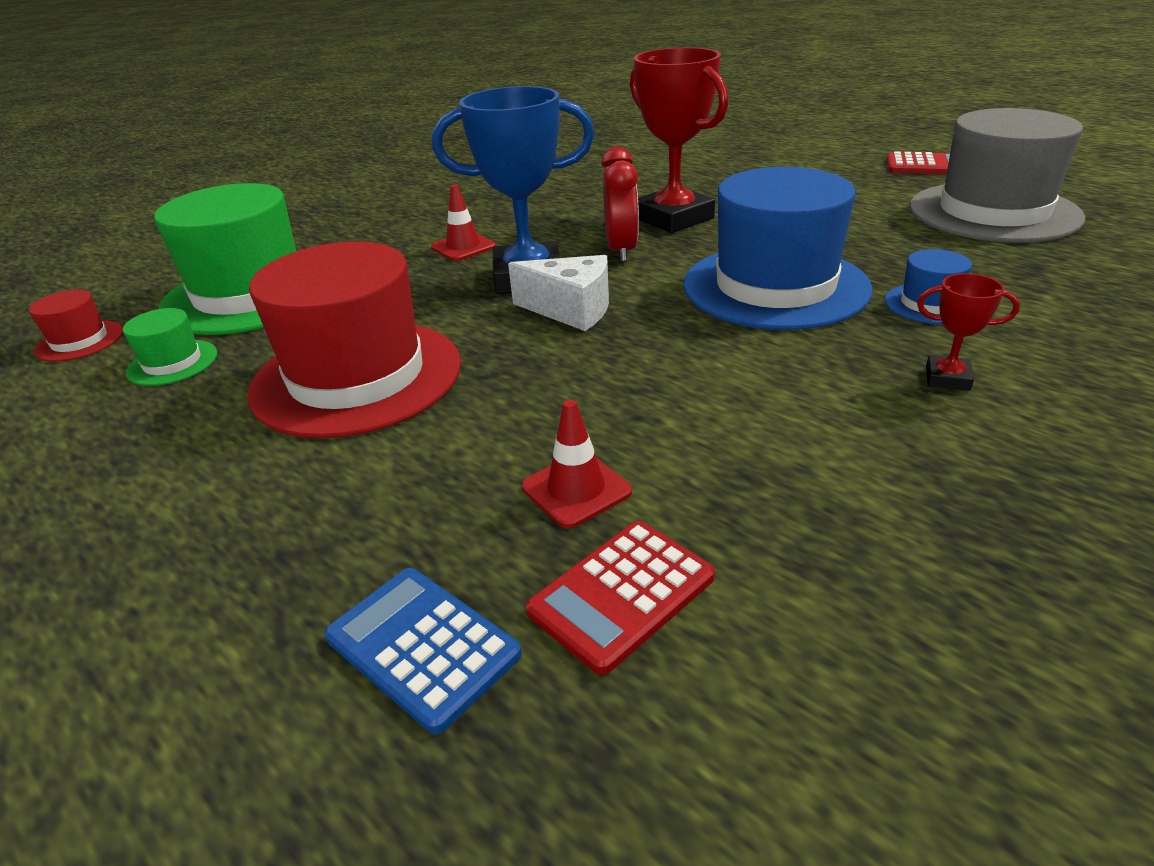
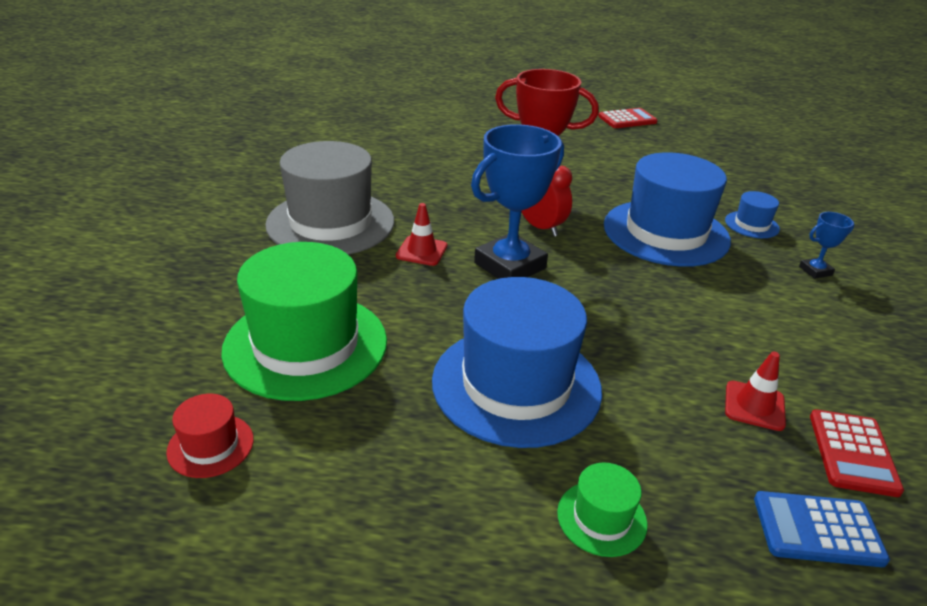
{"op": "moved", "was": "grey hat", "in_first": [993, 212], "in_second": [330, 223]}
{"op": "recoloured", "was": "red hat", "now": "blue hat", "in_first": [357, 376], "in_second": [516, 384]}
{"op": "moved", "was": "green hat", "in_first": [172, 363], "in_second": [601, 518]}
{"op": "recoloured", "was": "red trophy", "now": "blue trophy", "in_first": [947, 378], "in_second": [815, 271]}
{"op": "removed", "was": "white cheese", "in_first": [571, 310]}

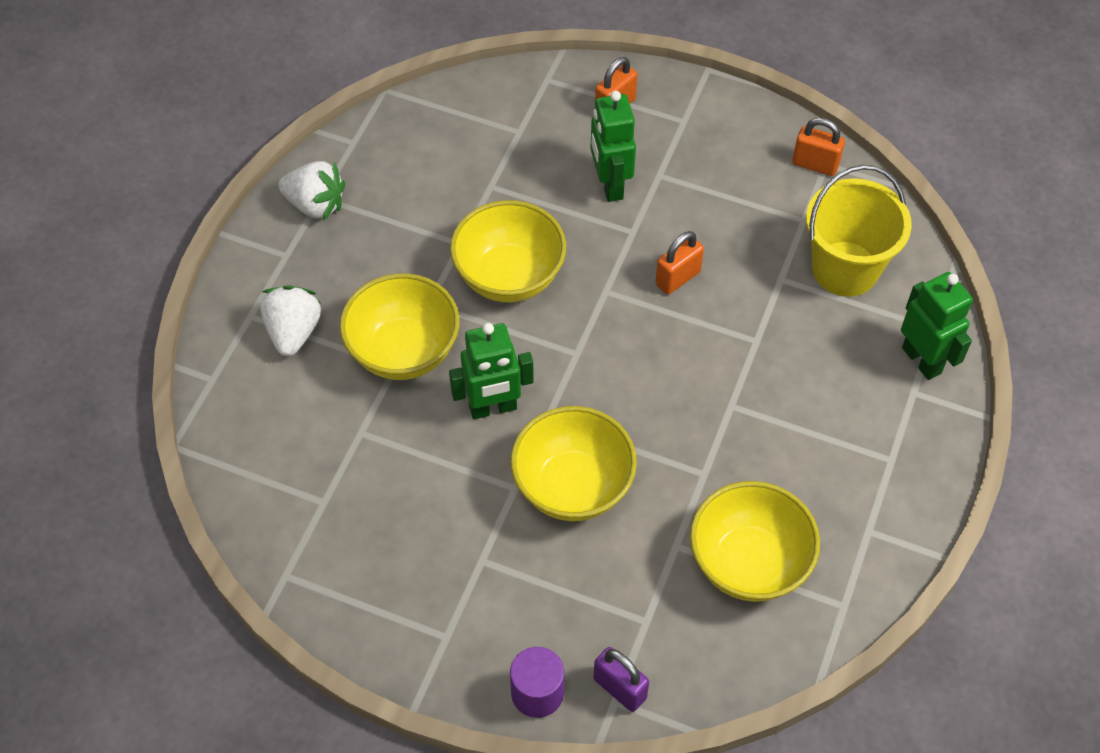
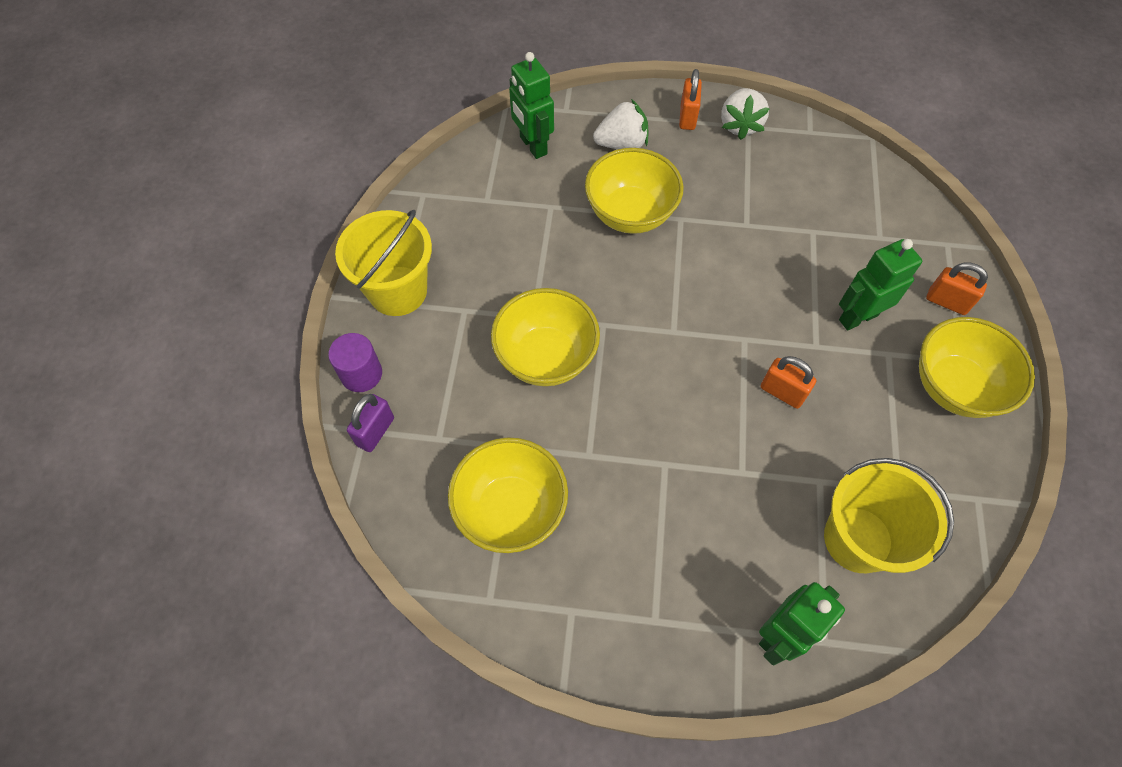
{"op": "added", "now": "yellow bucket", "in_second": [398, 291]}
{"op": "moved", "was": "green robot", "in_first": [493, 408], "in_second": [533, 146]}
{"op": "moved", "was": "orange padlock", "in_first": [815, 164], "in_second": [687, 117]}
{"op": "moved", "was": "yellow bowl", "in_first": [509, 277], "in_second": [954, 386]}

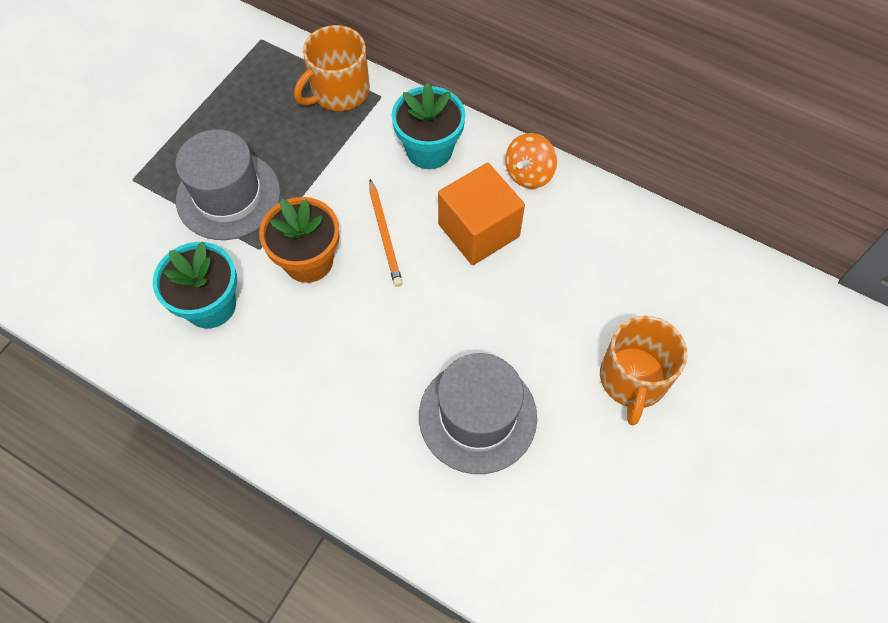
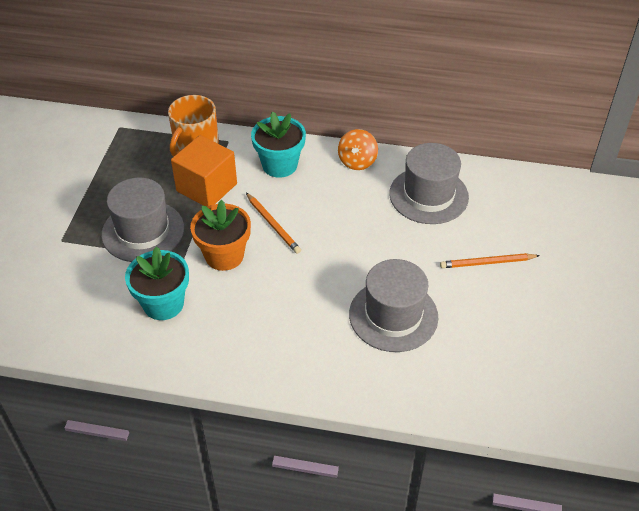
{"op": "moved", "was": "orange cube", "in_first": [478, 230], "in_second": [206, 187]}
{"op": "added", "now": "grey hat", "in_second": [428, 195]}
{"op": "replaced", "was": "orange mug", "now": "orange pencil", "in_first": [633, 379], "in_second": [487, 263]}

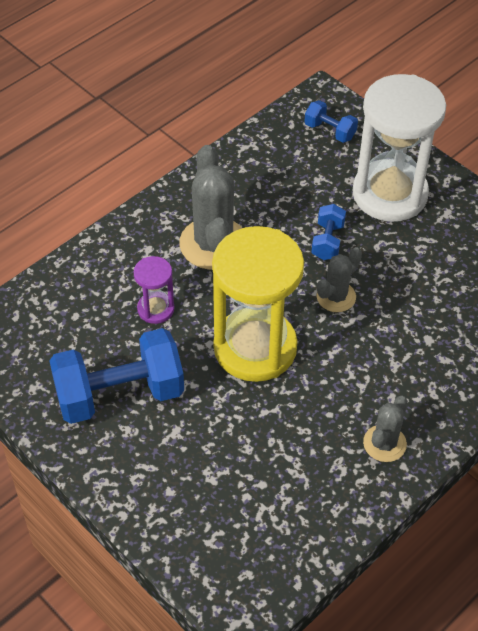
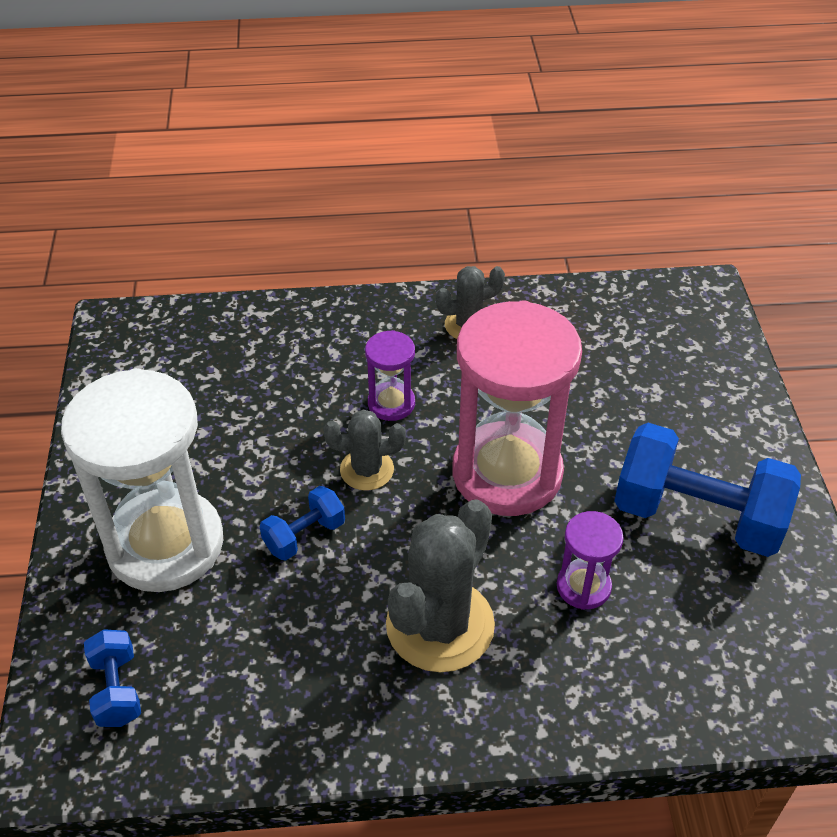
{"op": "added", "now": "purple hourglass", "in_second": [391, 403]}
{"op": "recoloured", "was": "yellow hourglass", "now": "pink hourglass", "in_first": [255, 348], "in_second": [507, 473]}

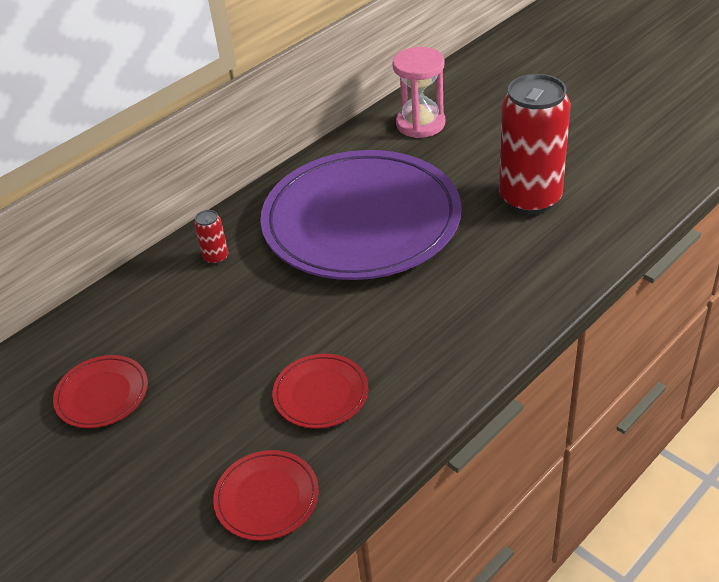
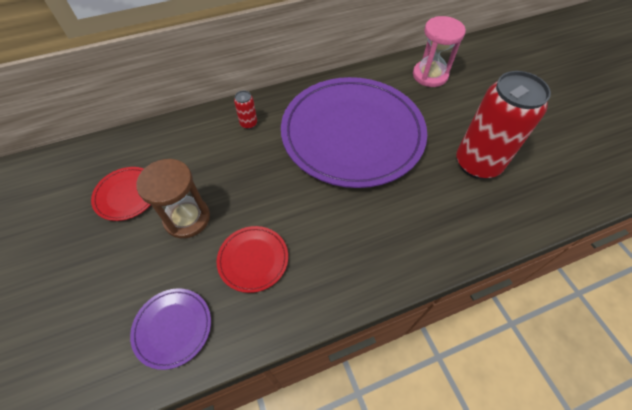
{"op": "recoloured", "was": "red plate", "now": "purple plate", "in_first": [267, 497], "in_second": [173, 328]}
{"op": "added", "now": "brown hourglass", "in_second": [187, 218]}

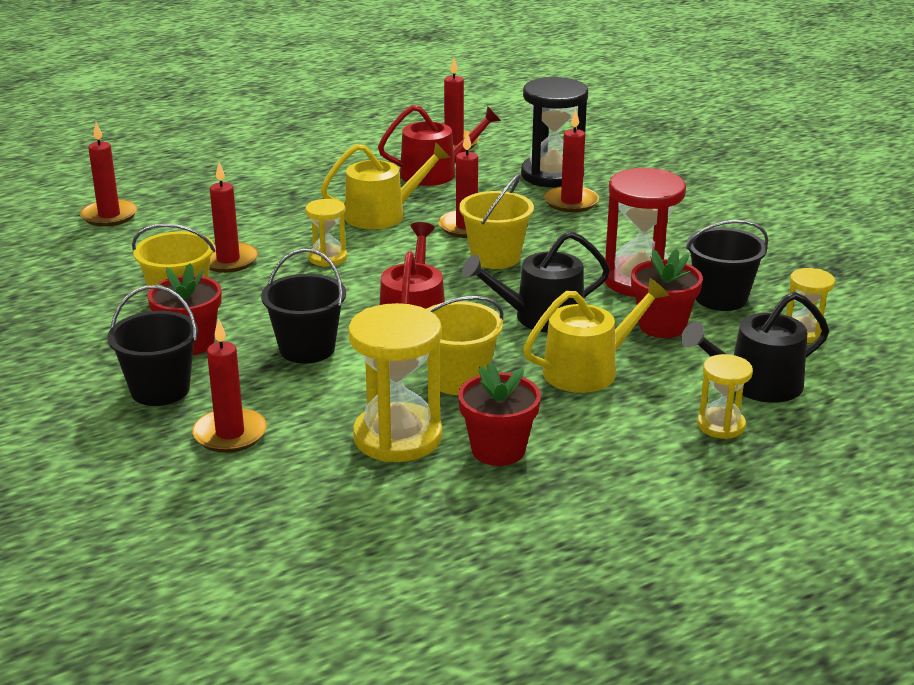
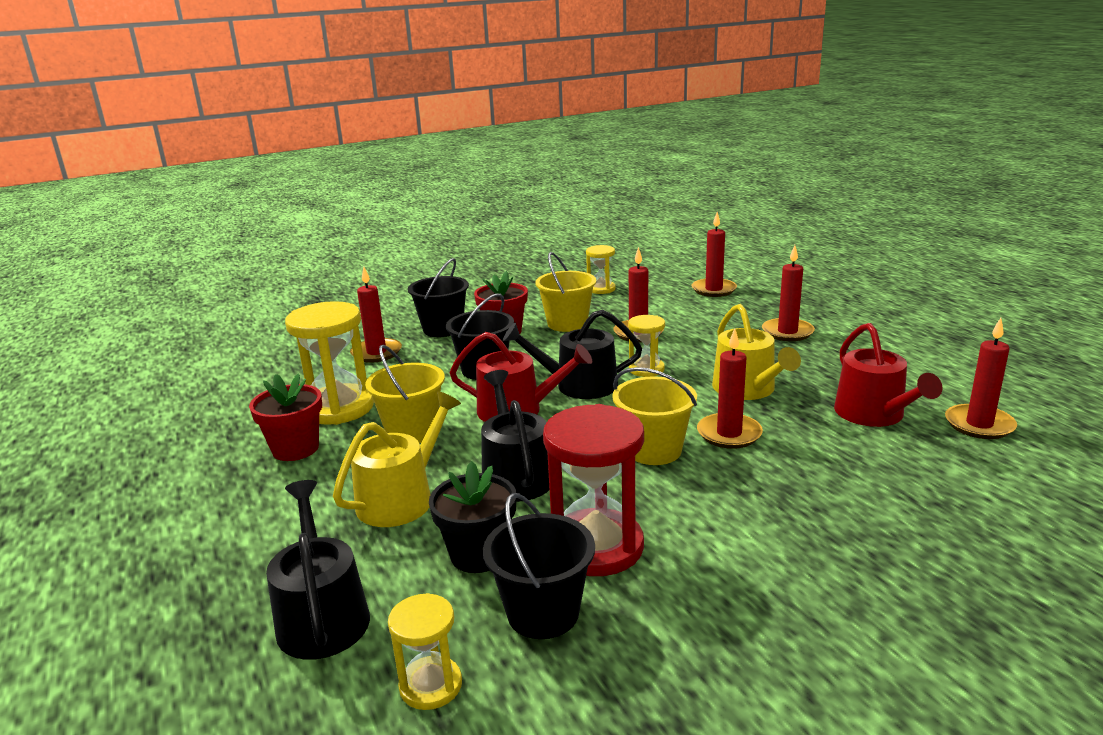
{"op": "turned", "was": "yellow watering can", "in_first": [588, 370], "in_second": [401, 498], "clockwise": -120}
{"op": "recoloured", "was": "red flower pot", "now": "black flower pot", "in_first": [662, 326], "in_second": [478, 554]}
{"op": "added", "now": "black watering can", "in_second": [578, 385]}
{"op": "moved", "was": "yellow hourglass", "in_first": [721, 425], "in_second": [601, 289]}
{"op": "moved", "was": "red candle", "in_first": [571, 202], "in_second": [787, 332]}
{"op": "removed", "was": "black hourglass", "in_first": [552, 175]}

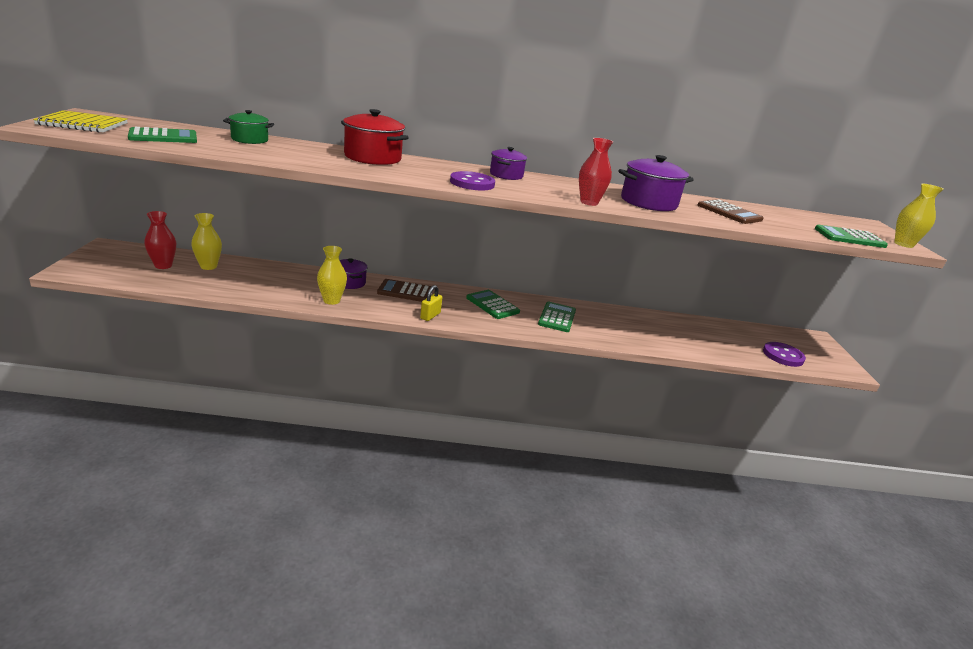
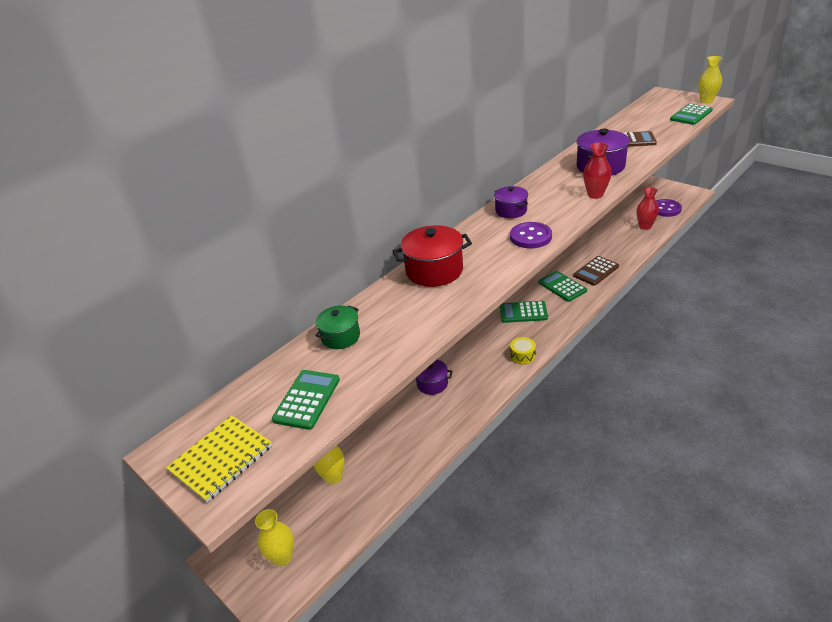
{"op": "moved", "was": "yellow vase", "in_first": [331, 301], "in_second": [282, 557]}
{"op": "replaced", "was": "yellow padlock", "now": "yellow drum", "in_first": [430, 316], "in_second": [522, 356]}
{"op": "moved", "was": "brown calculator", "in_first": [405, 291], "in_second": [596, 271]}
{"op": "moved", "was": "red vase", "in_first": [163, 266], "in_second": [645, 226]}

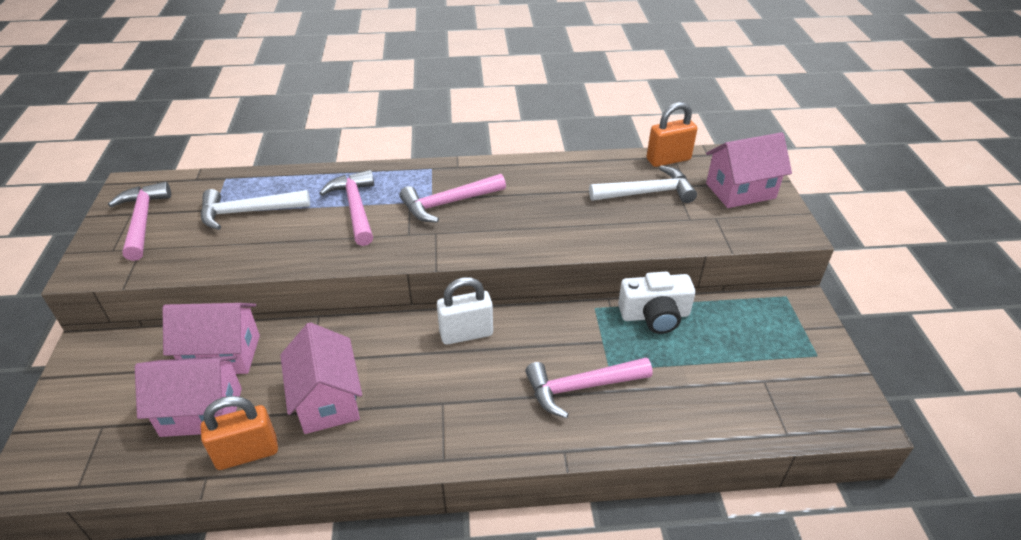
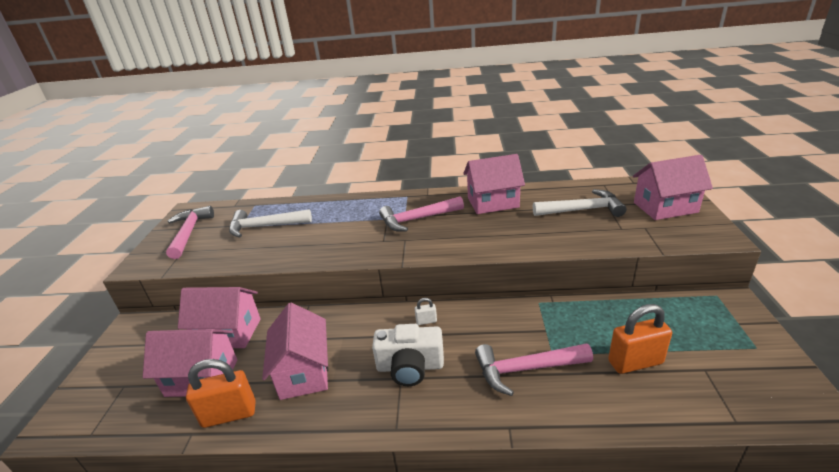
{"op": "moved", "was": "white camera", "in_first": [655, 315], "in_second": [410, 367]}
{"op": "resized", "was": "white padlock", "in_first": [466, 334], "in_second": [426, 321], "ratio": 0.47}
{"op": "added", "now": "pink house", "in_second": [493, 203]}
{"op": "moved", "was": "orange padlock", "in_first": [668, 159], "in_second": [635, 362]}
{"op": "removed", "was": "pink hammer", "in_first": [355, 208]}

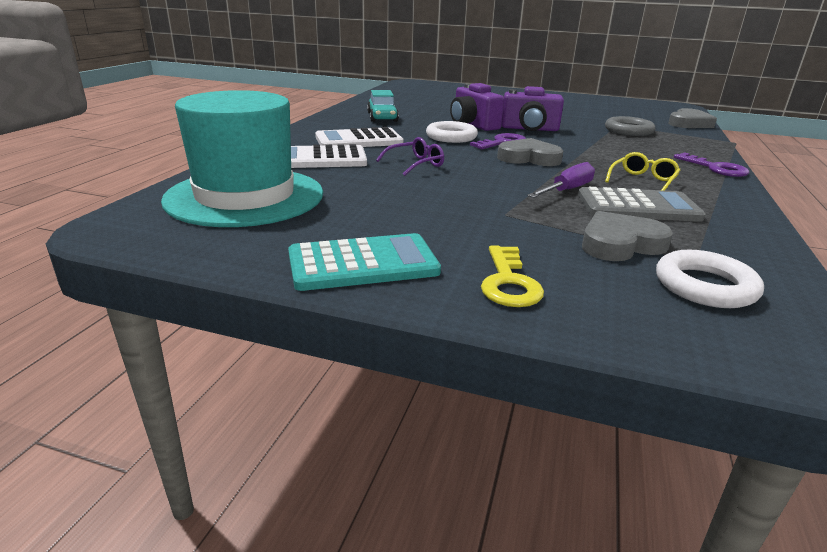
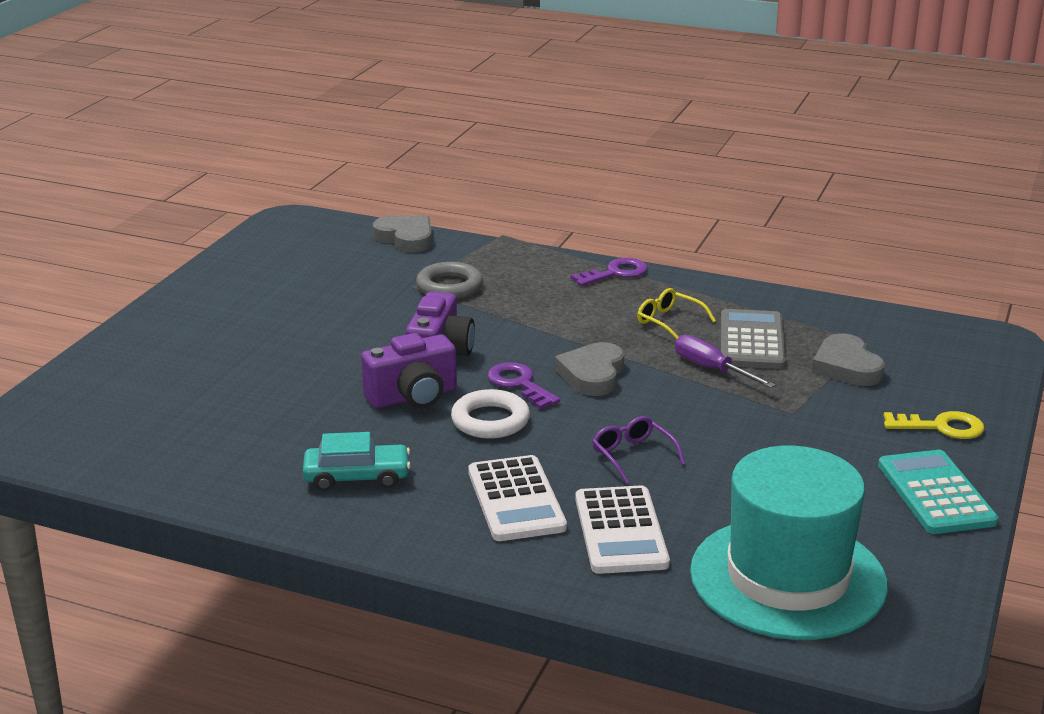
{"op": "removed", "was": "white ring", "in_first": [705, 286]}

